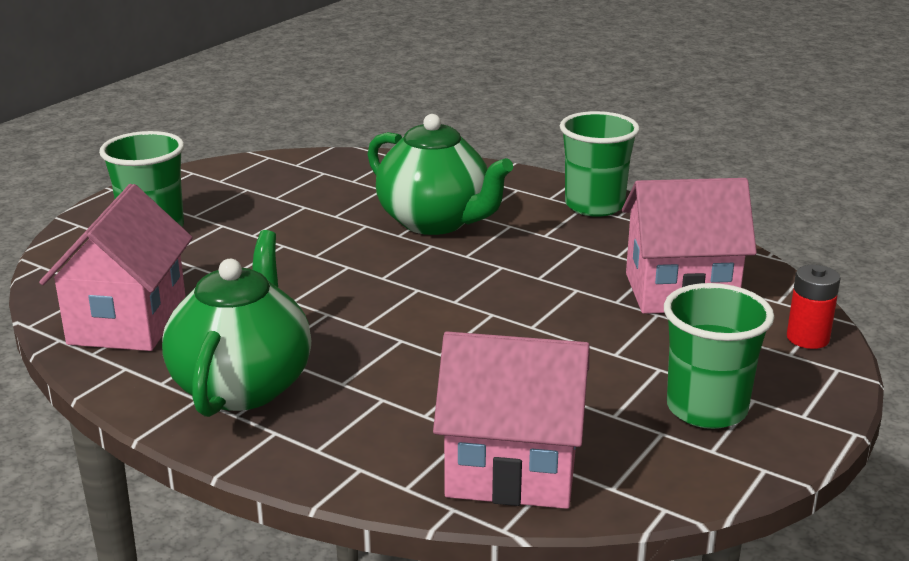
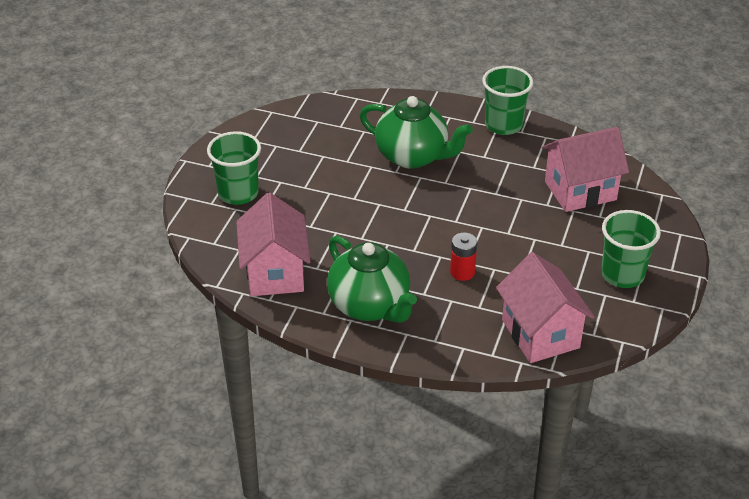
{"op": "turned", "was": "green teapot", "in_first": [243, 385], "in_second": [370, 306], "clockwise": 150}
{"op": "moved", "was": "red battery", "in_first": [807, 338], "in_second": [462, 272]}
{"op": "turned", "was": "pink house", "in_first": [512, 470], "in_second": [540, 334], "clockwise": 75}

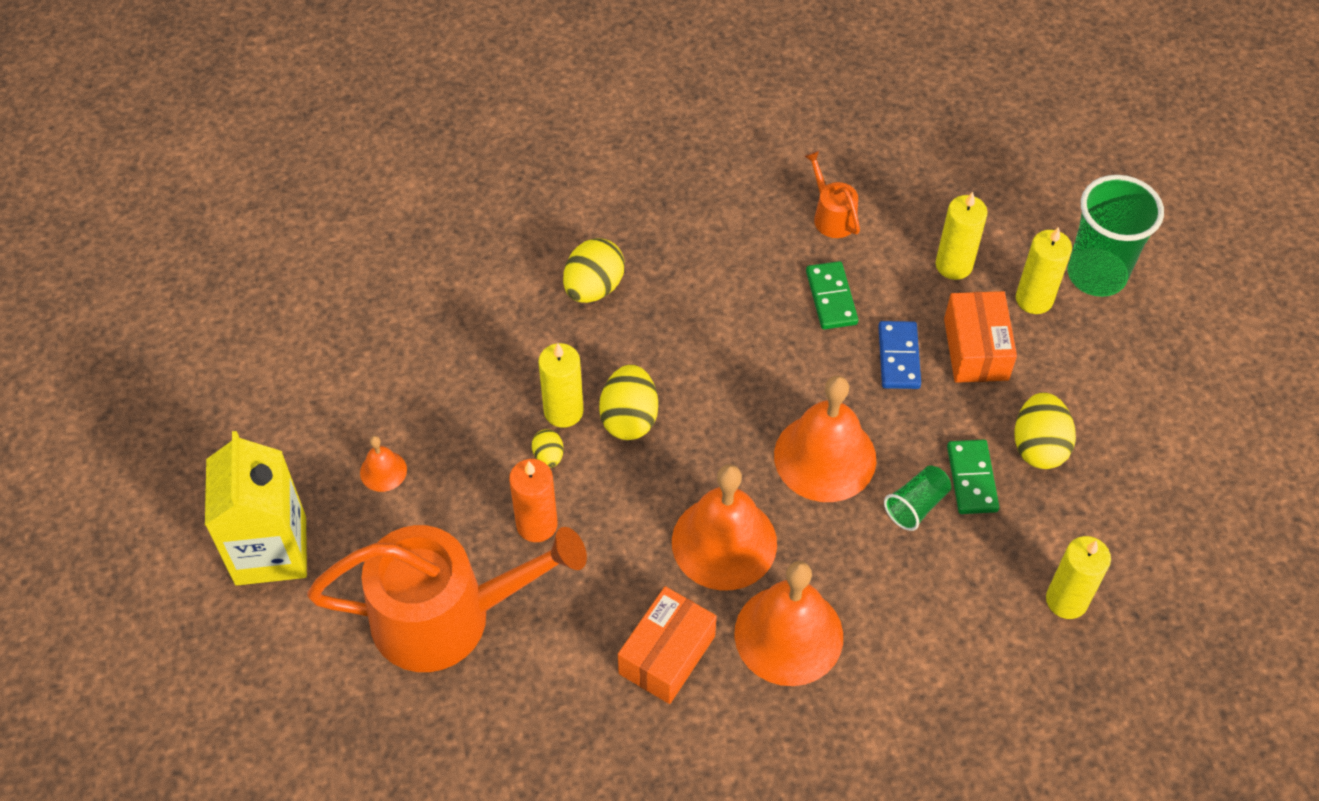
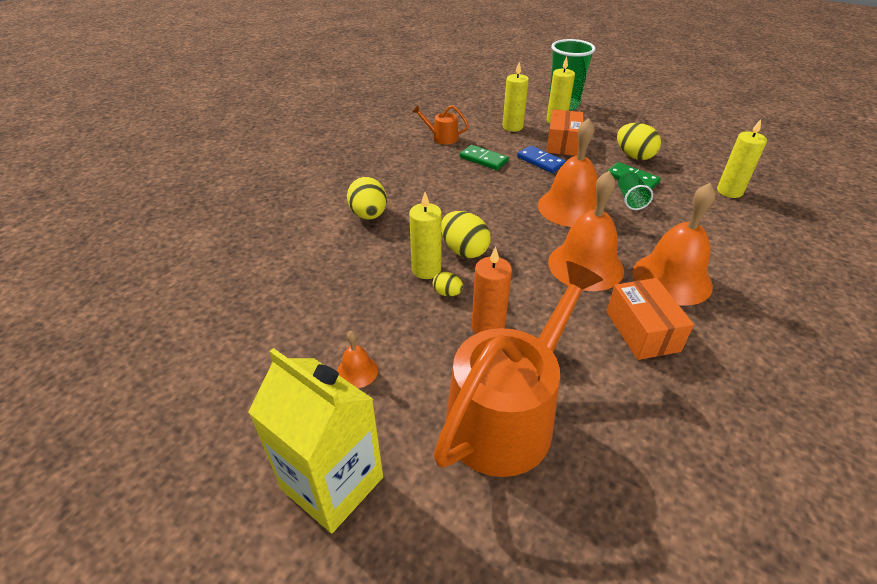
{"op": "turned", "was": "orange box", "in_first": [976, 349], "in_second": [563, 144], "clockwise": 60}

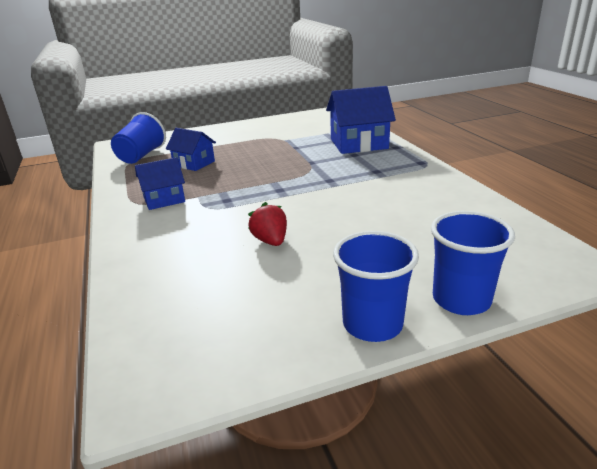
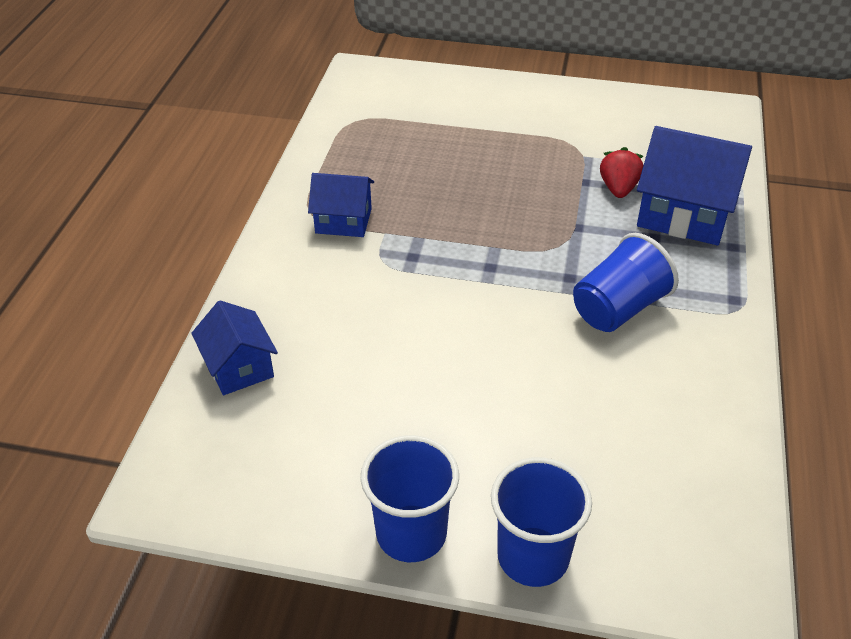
{"op": "moved", "was": "blue house", "in_first": [194, 163], "in_second": [239, 367]}
{"op": "moved", "was": "blue cup", "in_first": [141, 156], "in_second": [618, 308]}
{"op": "moved", "was": "red strawberry", "in_first": [270, 241], "in_second": [618, 188]}

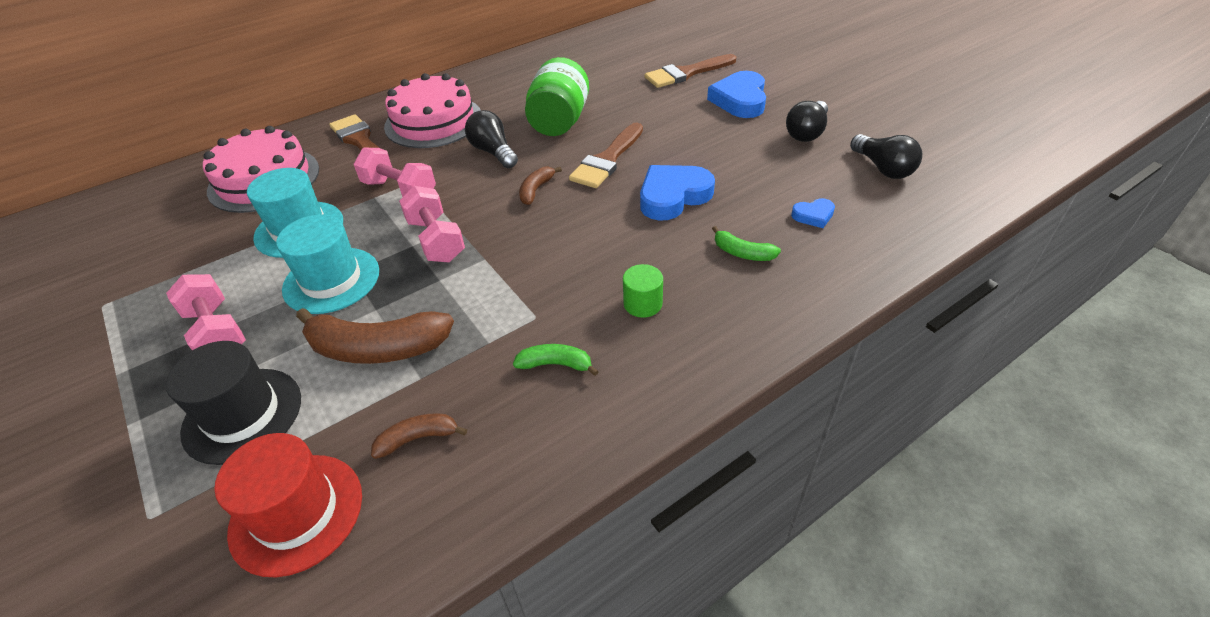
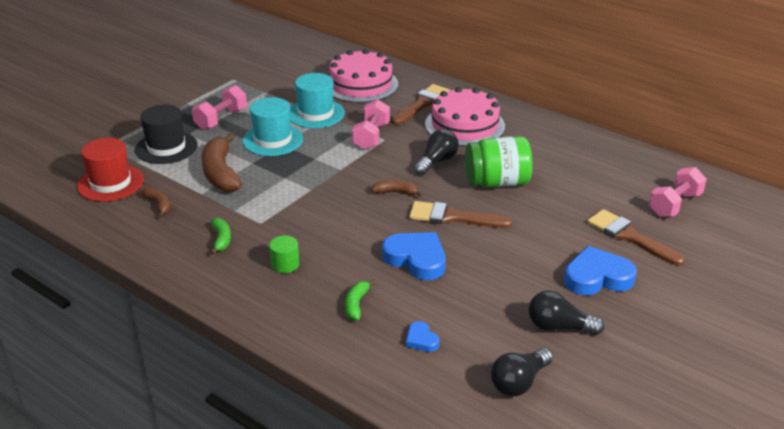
{"op": "moved", "was": "pink dumbbell", "in_first": [436, 240], "in_second": [675, 205]}

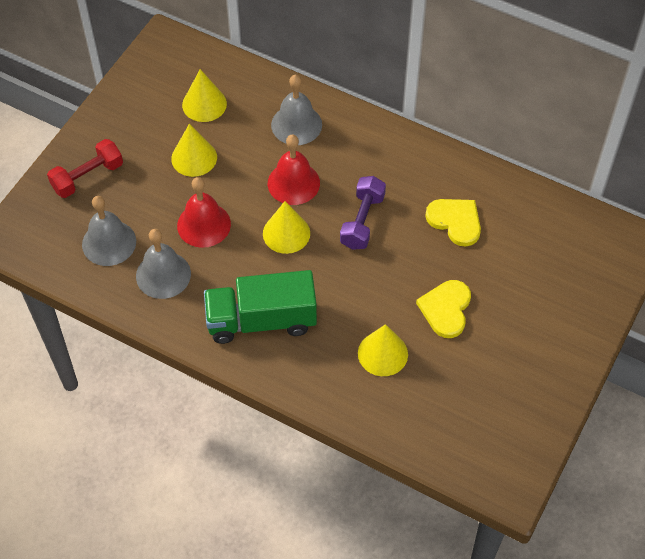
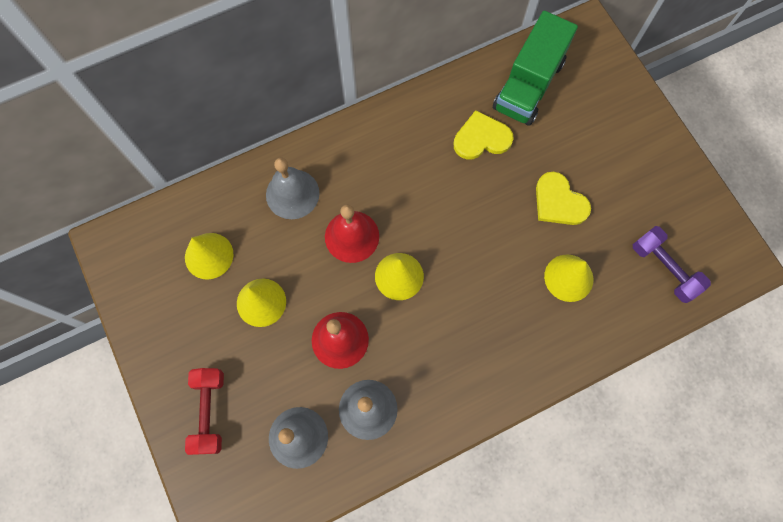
{"op": "moved", "was": "green truck", "in_first": [261, 320], "in_second": [528, 85]}
{"op": "moved", "was": "purple dumbbell", "in_first": [362, 221], "in_second": [664, 268]}

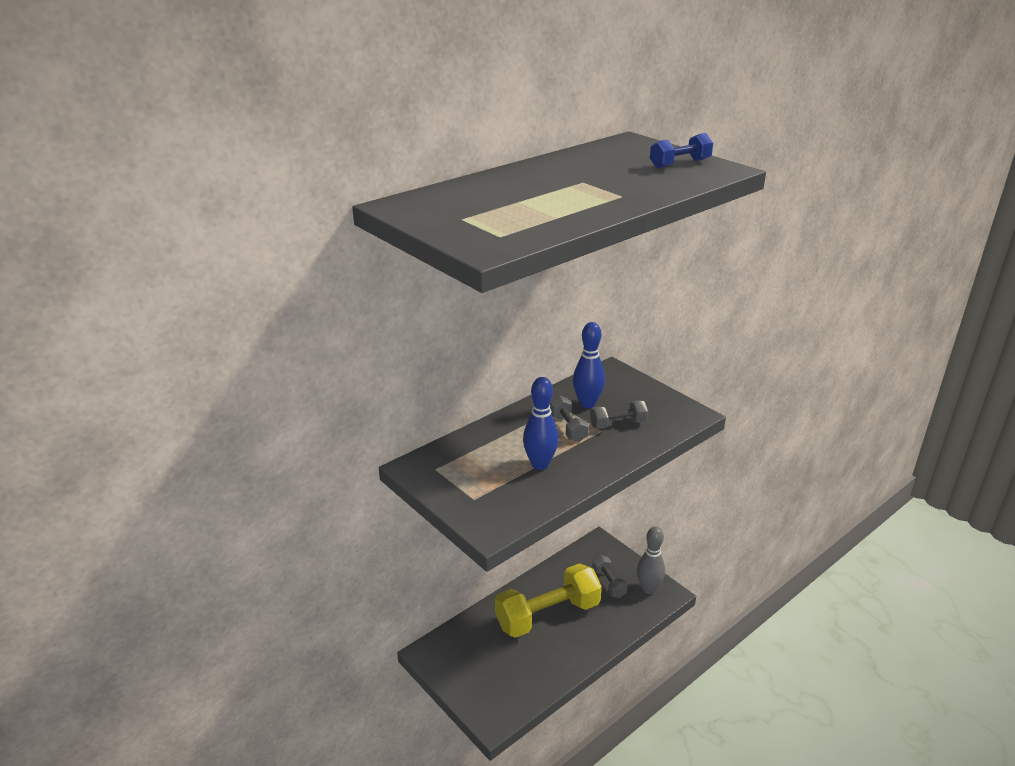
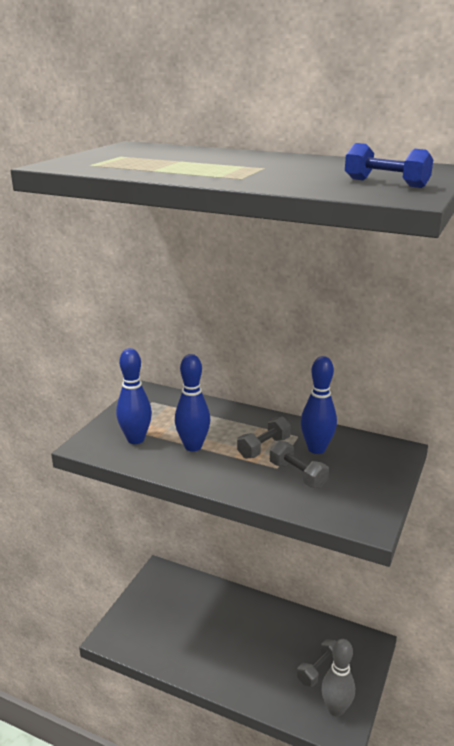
{"op": "added", "now": "blue bowling pin", "in_second": [136, 439]}
{"op": "removed", "was": "yellow dumbbell", "in_first": [547, 615]}

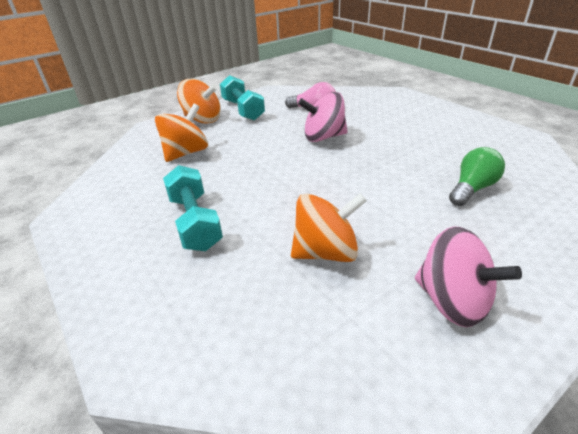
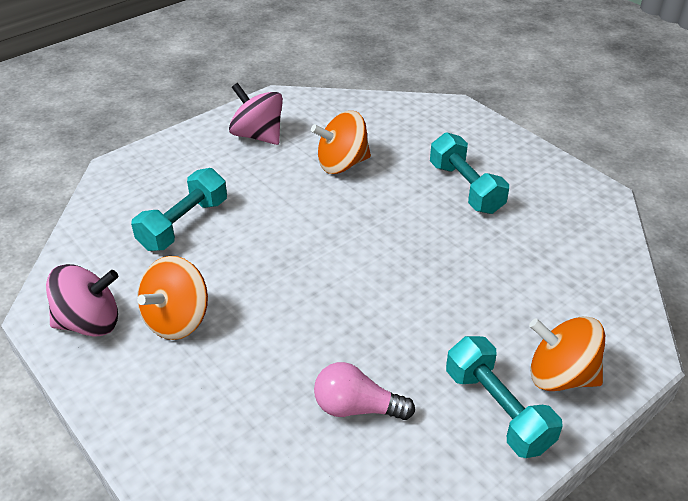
{"op": "moved", "was": "pink spinning top", "in_first": [323, 137], "in_second": [90, 322]}
{"op": "replaced", "was": "green light bulb", "now": "turquoise dumbbell", "in_first": [472, 189], "in_second": [184, 224]}
{"op": "moved", "was": "orange spinning top", "in_first": [186, 153], "in_second": [177, 320]}

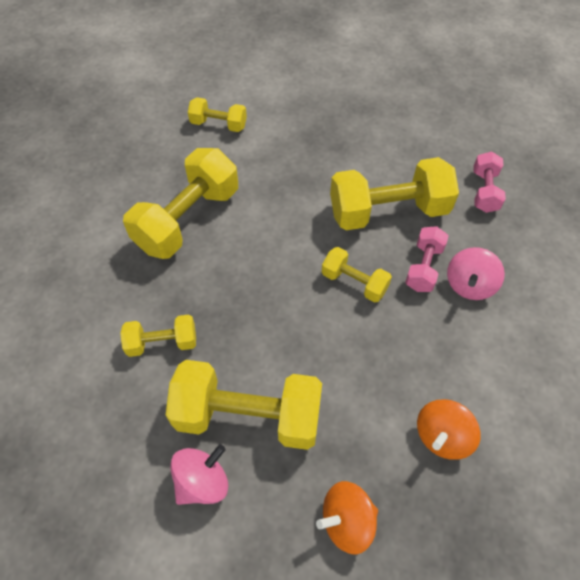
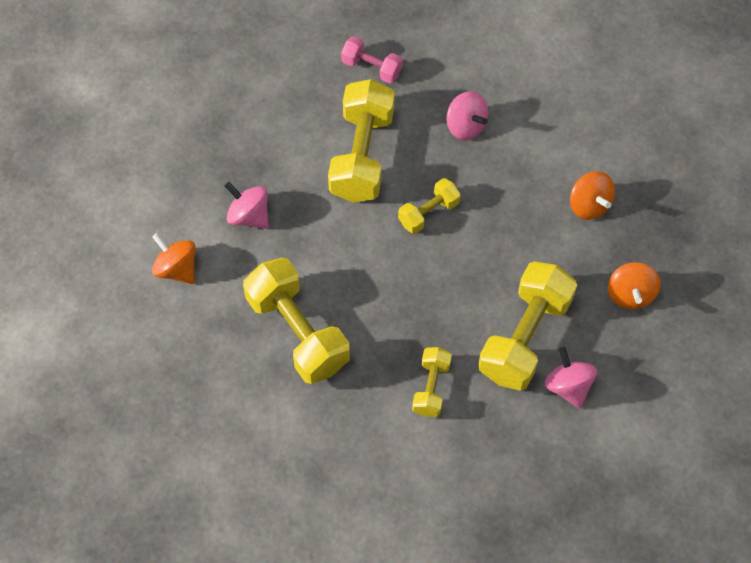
{"op": "replaced", "was": "yellow dumbbell", "now": "orange spinning top", "in_first": [218, 124], "in_second": [176, 268]}
{"op": "added", "now": "pink spinning top", "in_second": [249, 216]}
{"op": "removed", "was": "pink dumbbell", "in_first": [423, 267]}

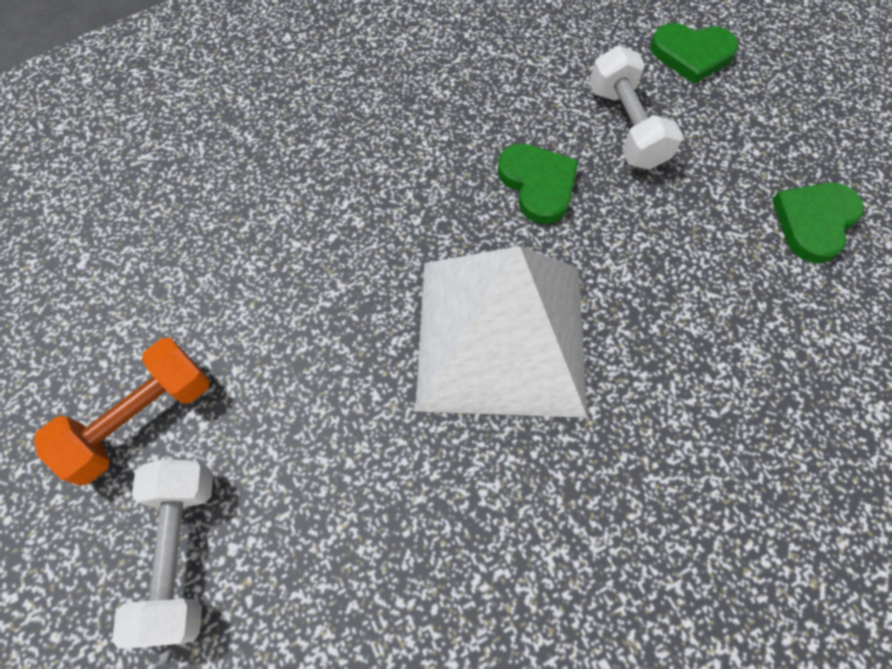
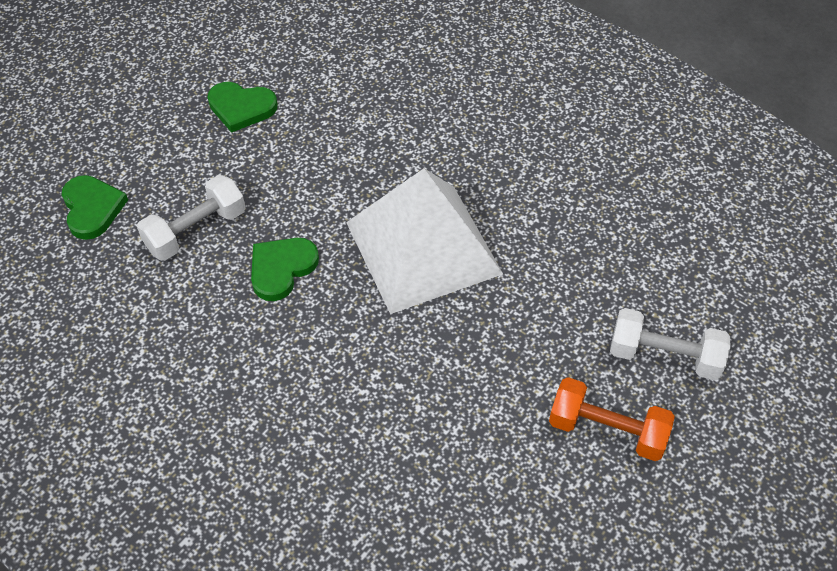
{"op": "turned", "was": "white dumbbell", "in_first": [181, 553], "in_second": [664, 356], "clockwise": 45}

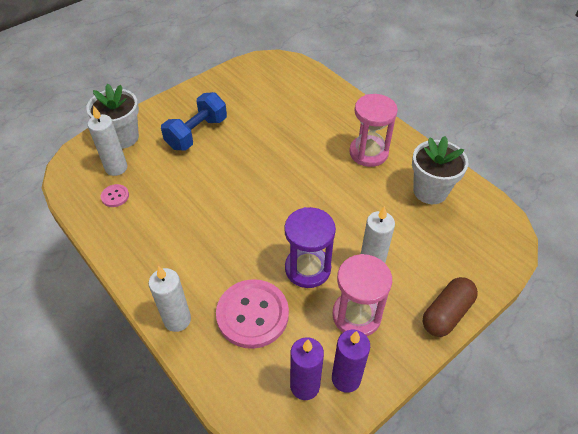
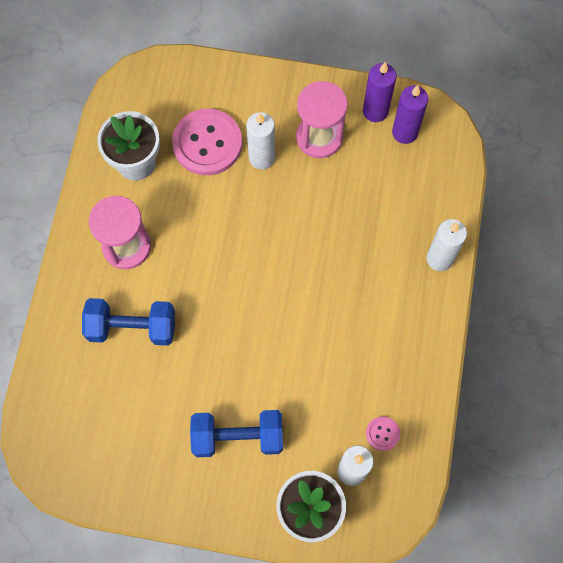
{"op": "added", "now": "blue dumbbell", "in_second": [132, 327]}
{"op": "moved", "was": "pink button", "in_first": [252, 314], "in_second": [207, 143]}
{"op": "removed", "was": "purple hourglass", "in_first": [307, 268]}
{"op": "removed", "was": "brown capsule", "in_first": [446, 313]}

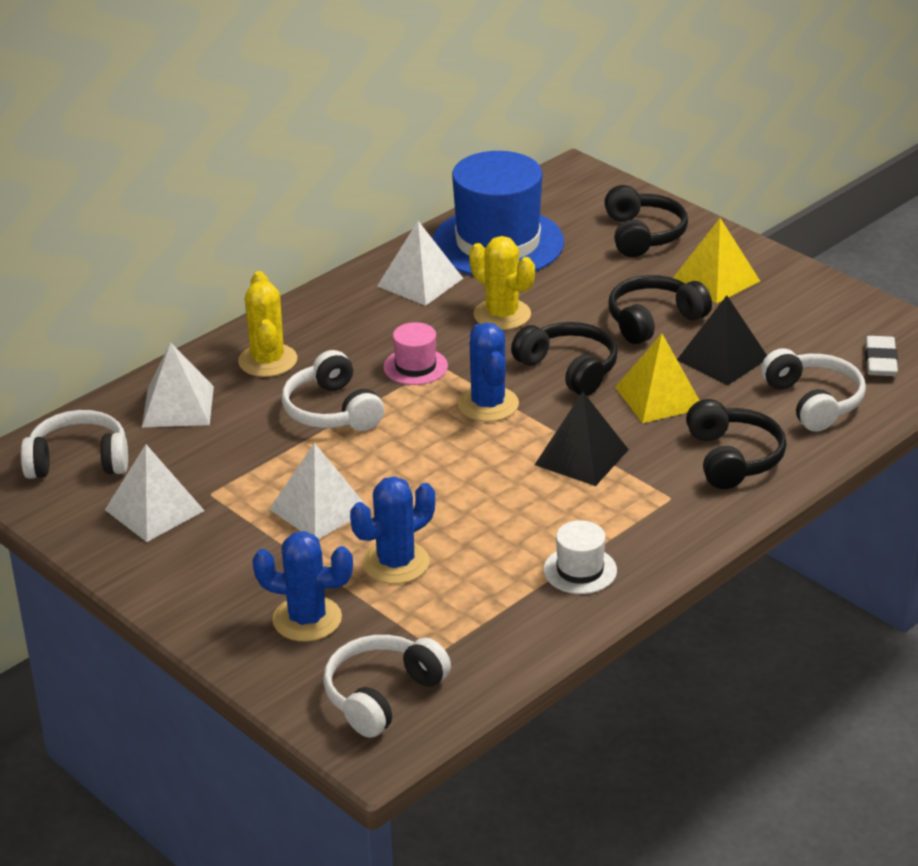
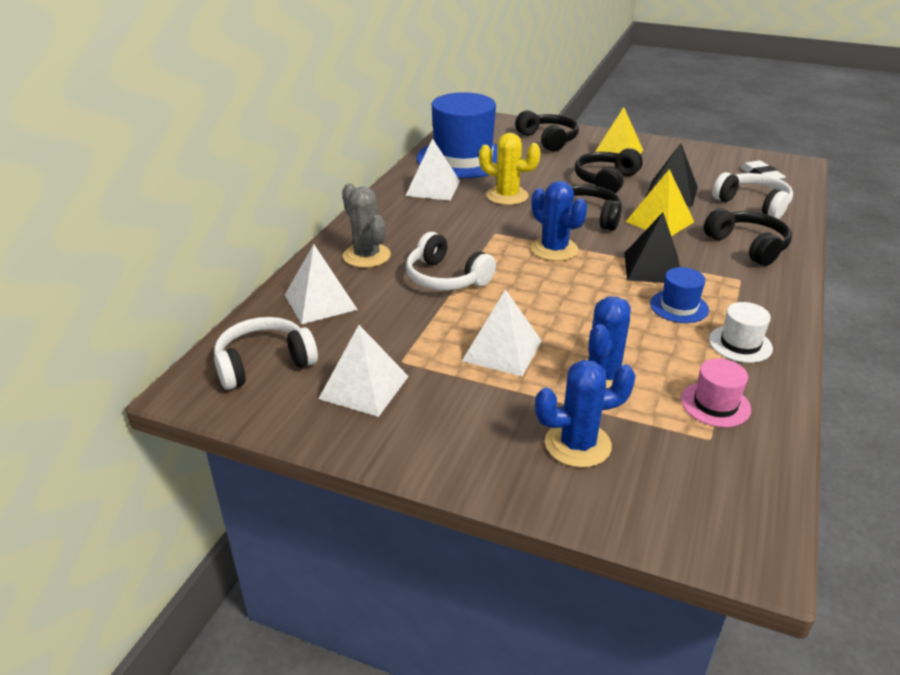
{"op": "recoloured", "was": "yellow cactus", "now": "grey cactus", "in_first": [267, 361], "in_second": [366, 256]}
{"op": "added", "now": "blue hat", "in_second": [679, 306]}
{"op": "moved", "was": "pink hat", "in_first": [415, 367], "in_second": [715, 404]}
{"op": "removed", "was": "white headphones", "in_first": [382, 695]}

